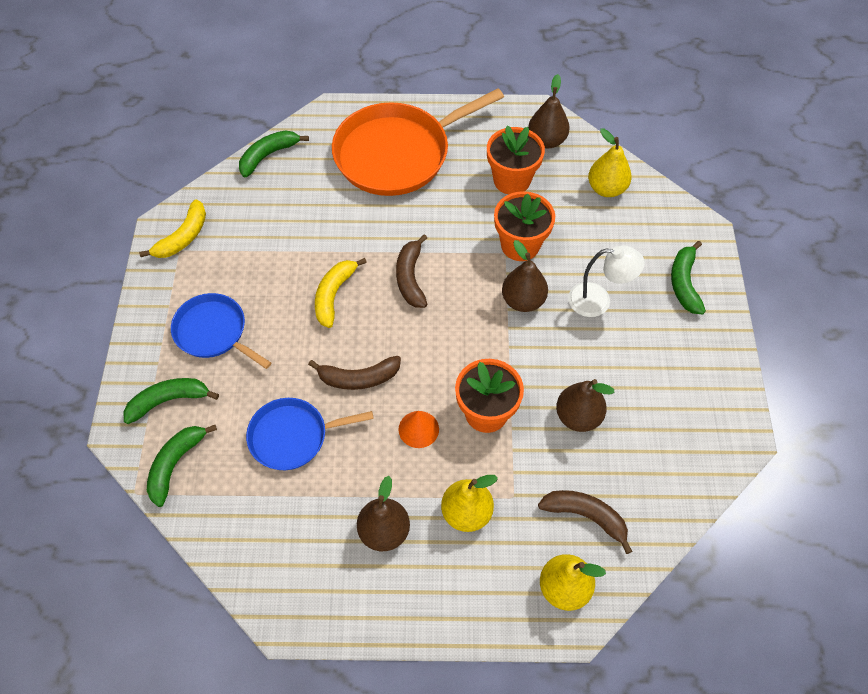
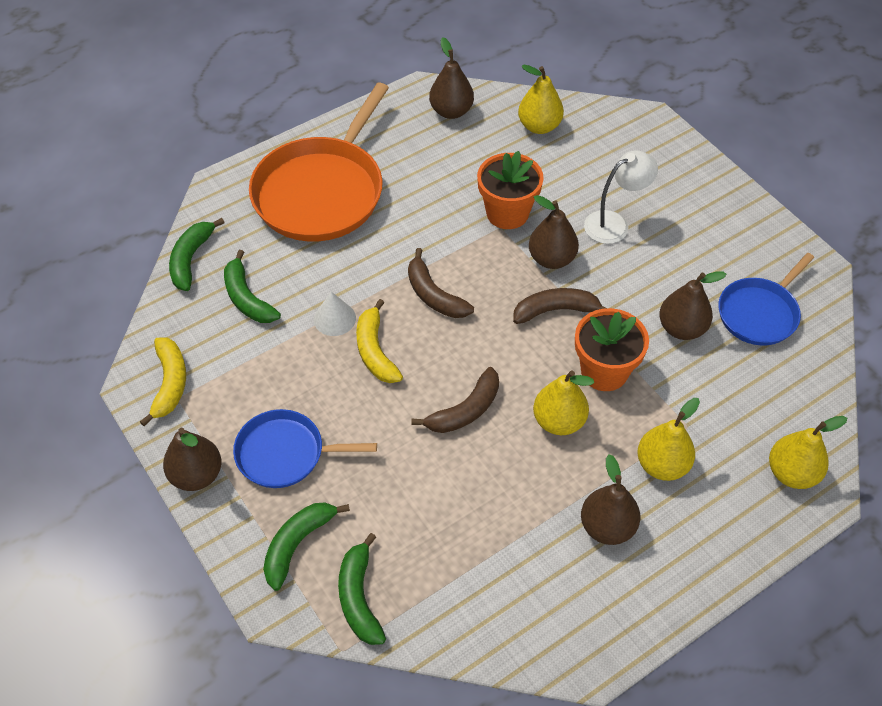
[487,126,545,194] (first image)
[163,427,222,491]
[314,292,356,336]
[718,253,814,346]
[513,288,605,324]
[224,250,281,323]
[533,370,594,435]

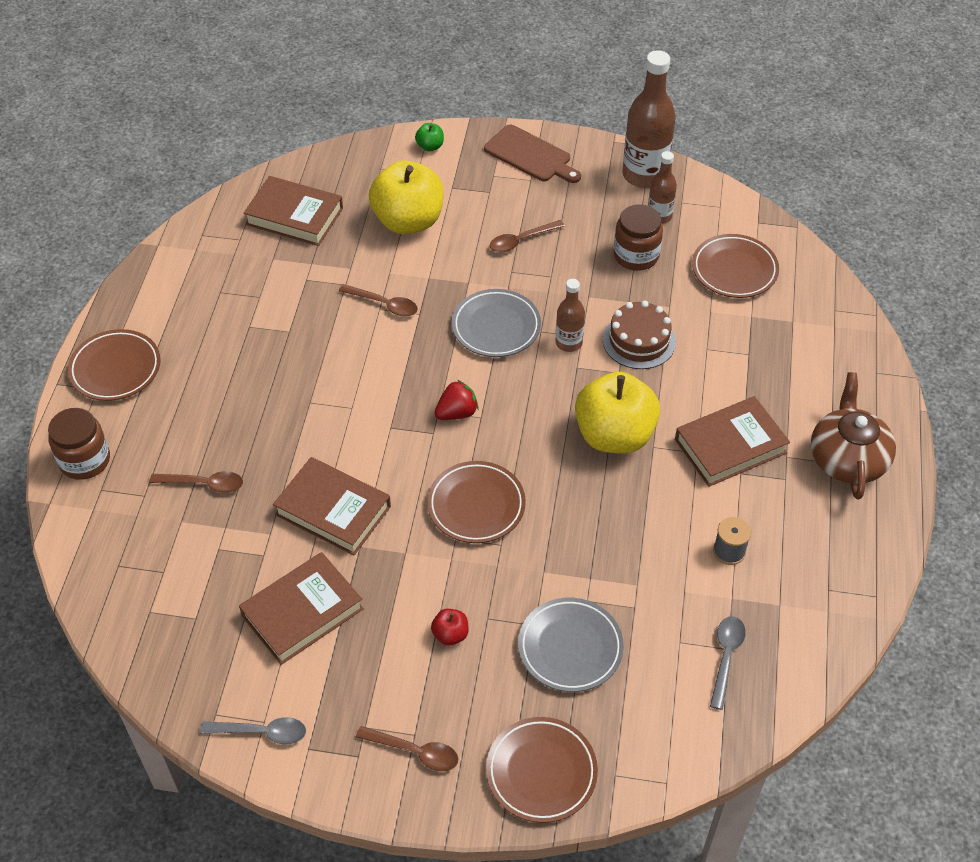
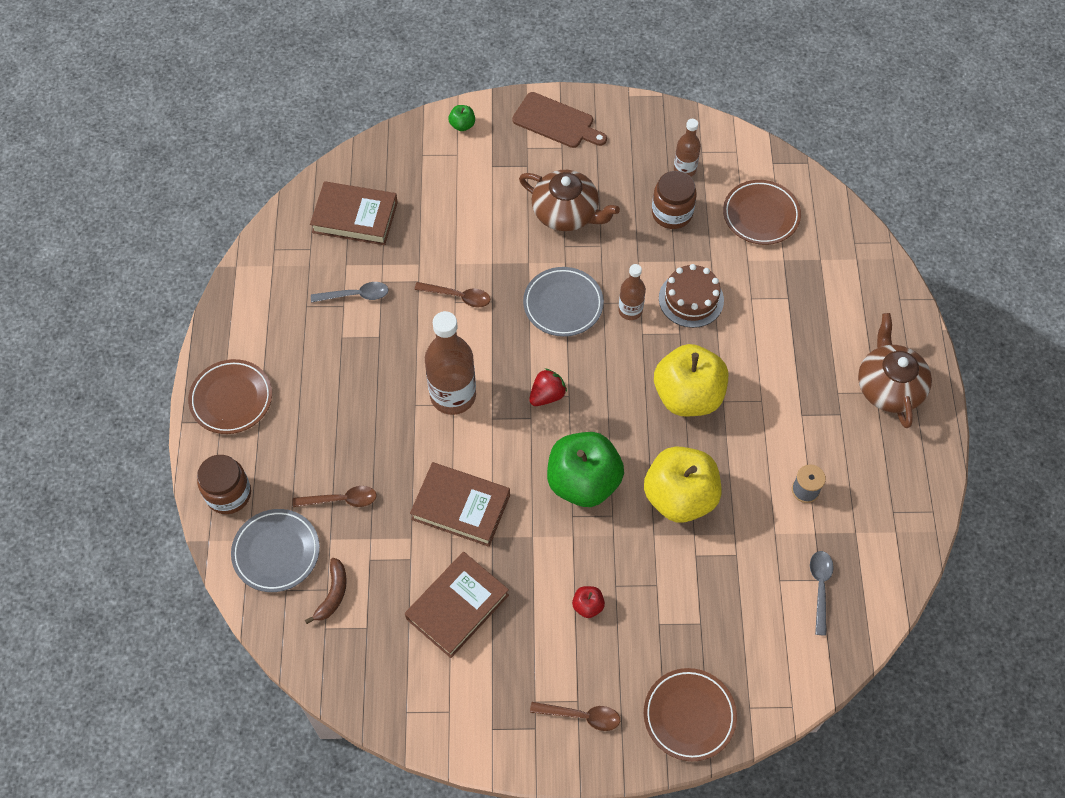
[675,396,790,487] (first image)
[305,558,347,624]
[311,282,389,303]
[644,446,721,523]
[231,509,320,592]
[425,311,476,415]
[547,432,624,507]
[519,170,620,231]

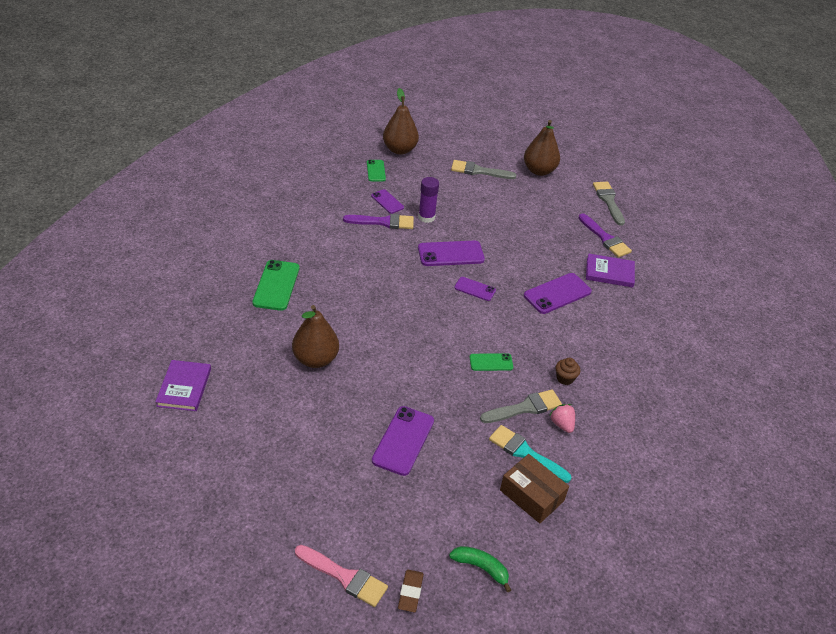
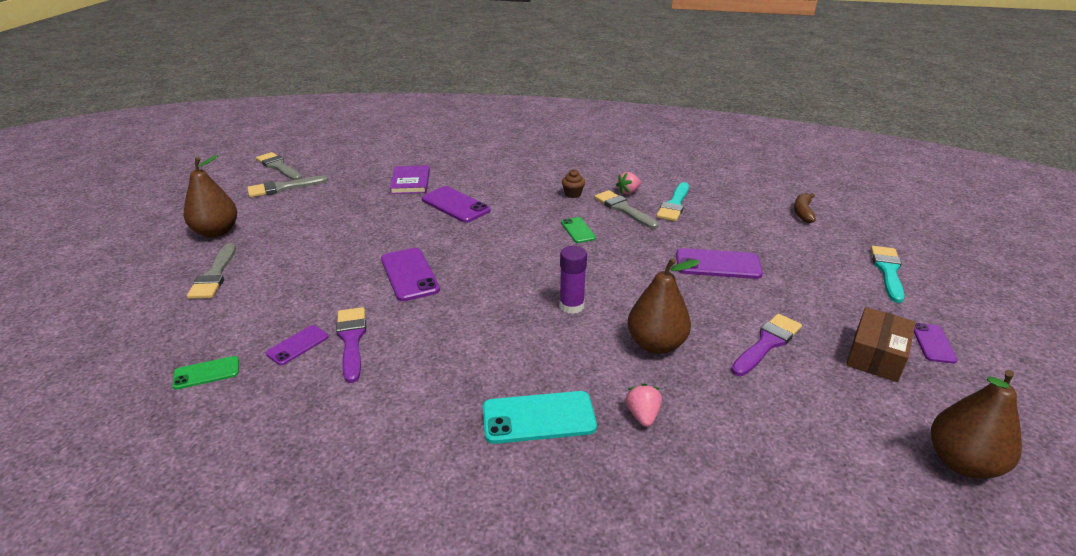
[155,360,211,411] (first image)
[398,570,424,612] (first image)
[256,152,302,180]
[626,383,662,427]
[931,370,1022,479]
[559,246,587,314]
[914,323,958,364]
[846,307,916,382]
[731,314,802,376]
[483,391,597,444]
[871,246,905,303]
[794,193,816,223]

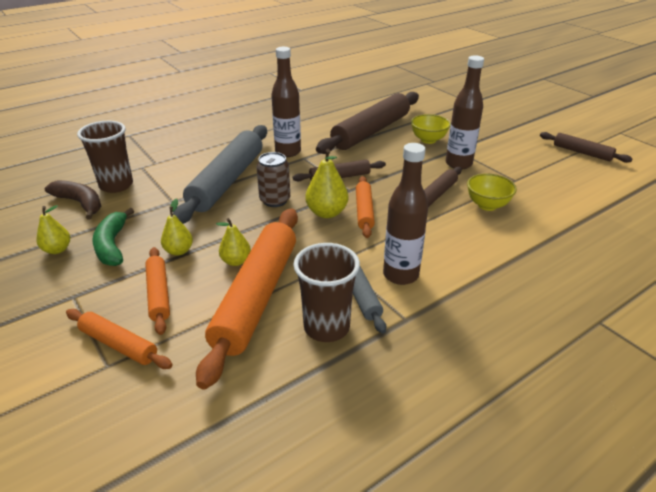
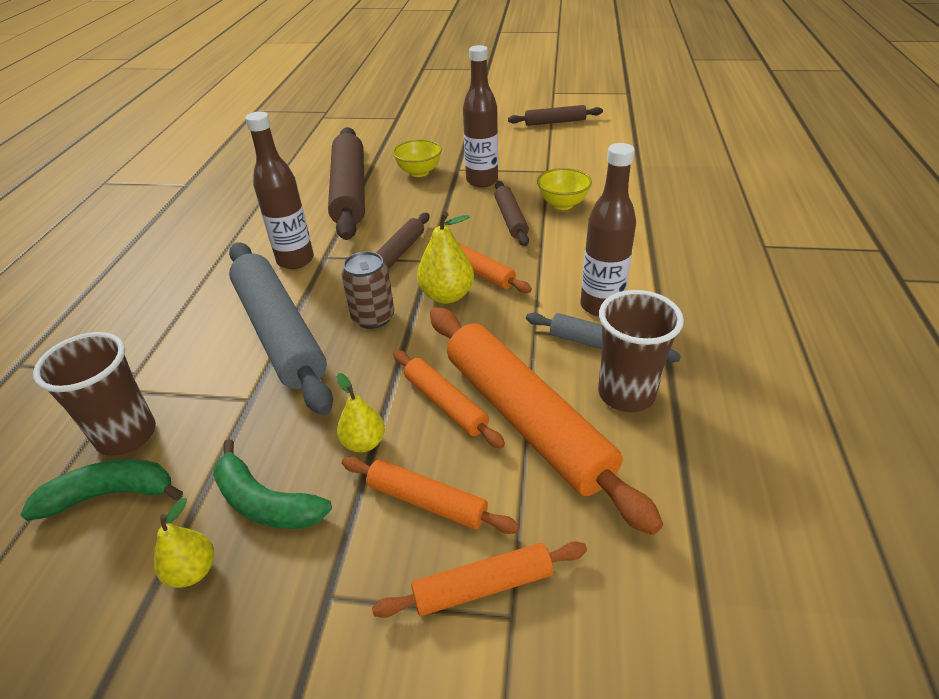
[393,350,505,449]
[21,459,183,521]

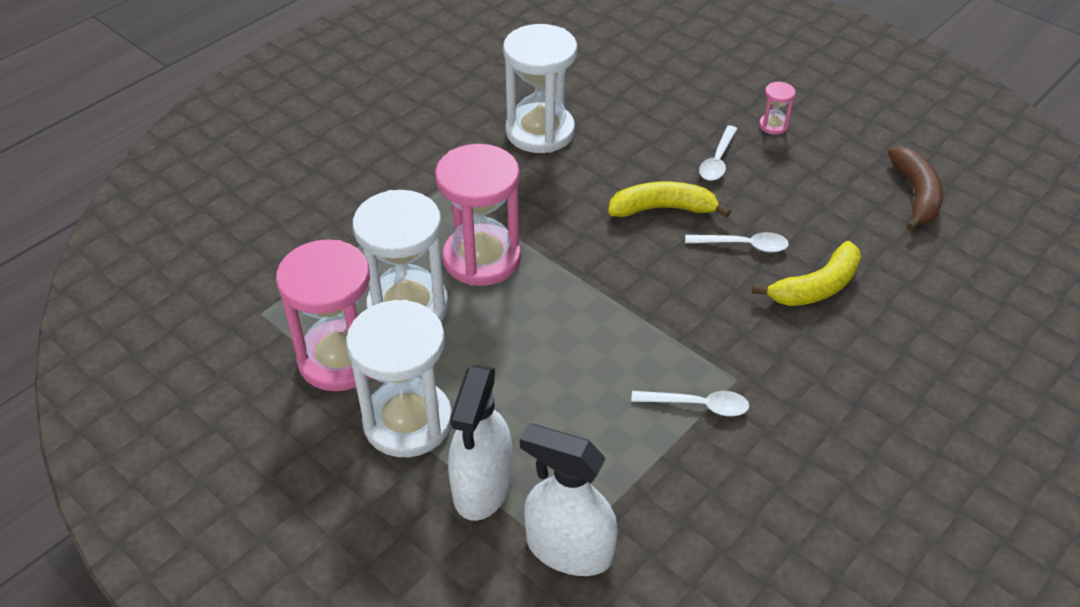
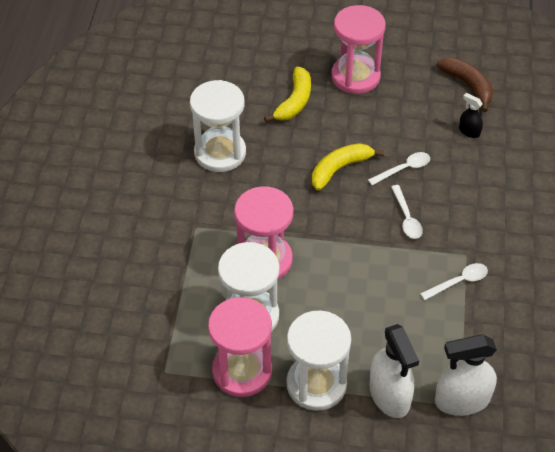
[459,93,483,138]
[391,185,423,239]
[264,67,311,122]
[331,5,386,94]

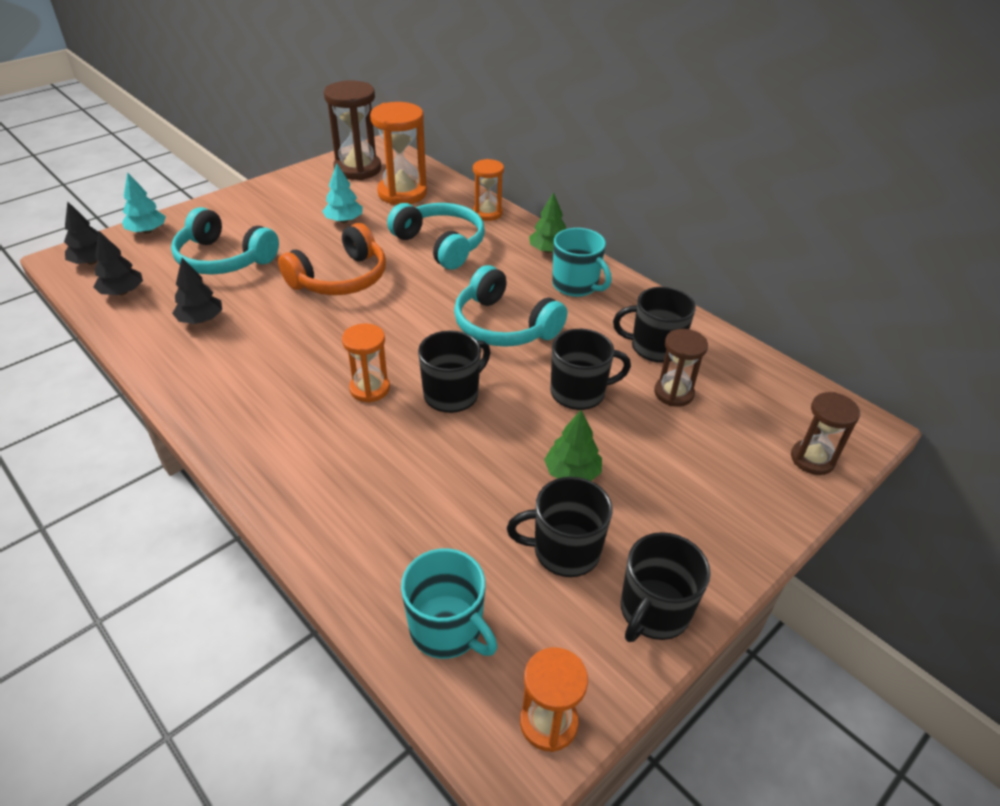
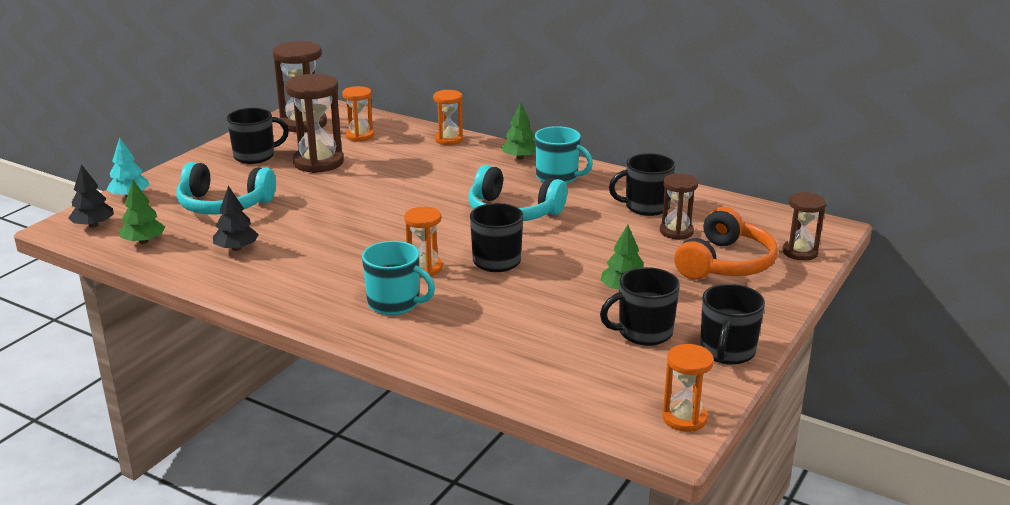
[387,203,485,270] (first image)
[674,207,778,280]
[362,241,435,315]
[227,108,289,164]
[285,74,344,173]
[119,180,165,244]
[342,86,374,142]

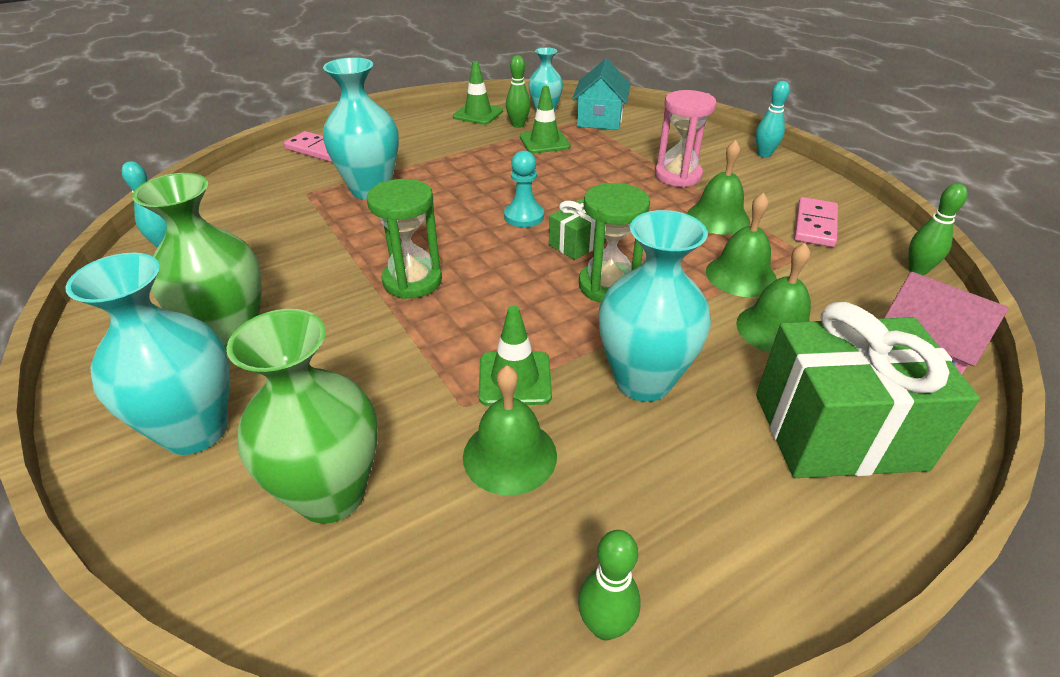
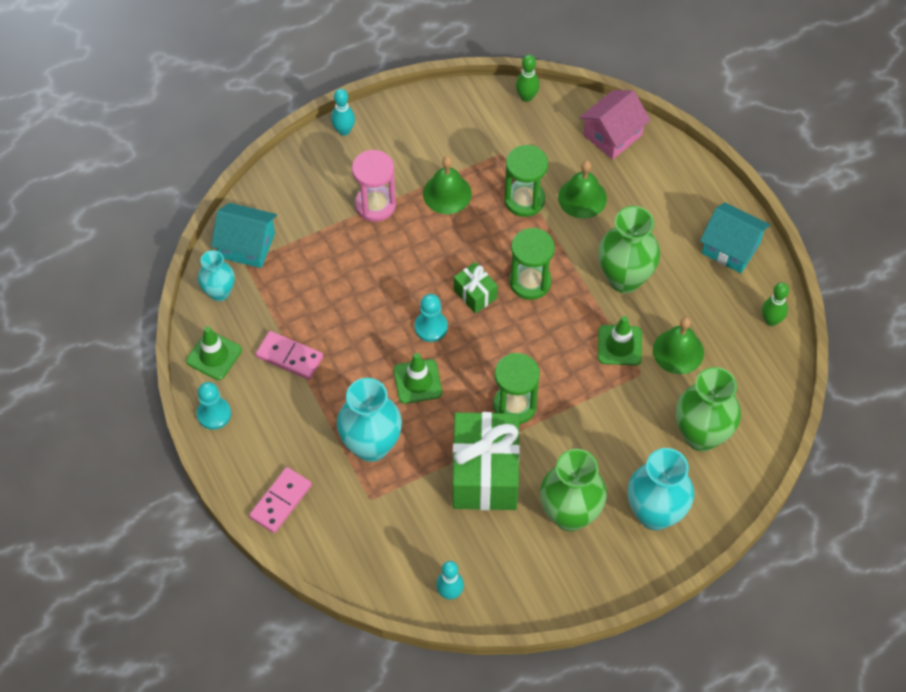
[506,55,531,128] (first image)
[197,382,231,430]
[700,202,770,273]
[394,353,442,404]
[453,412,520,510]
[256,331,323,380]
[504,145,548,217]
[599,206,660,293]

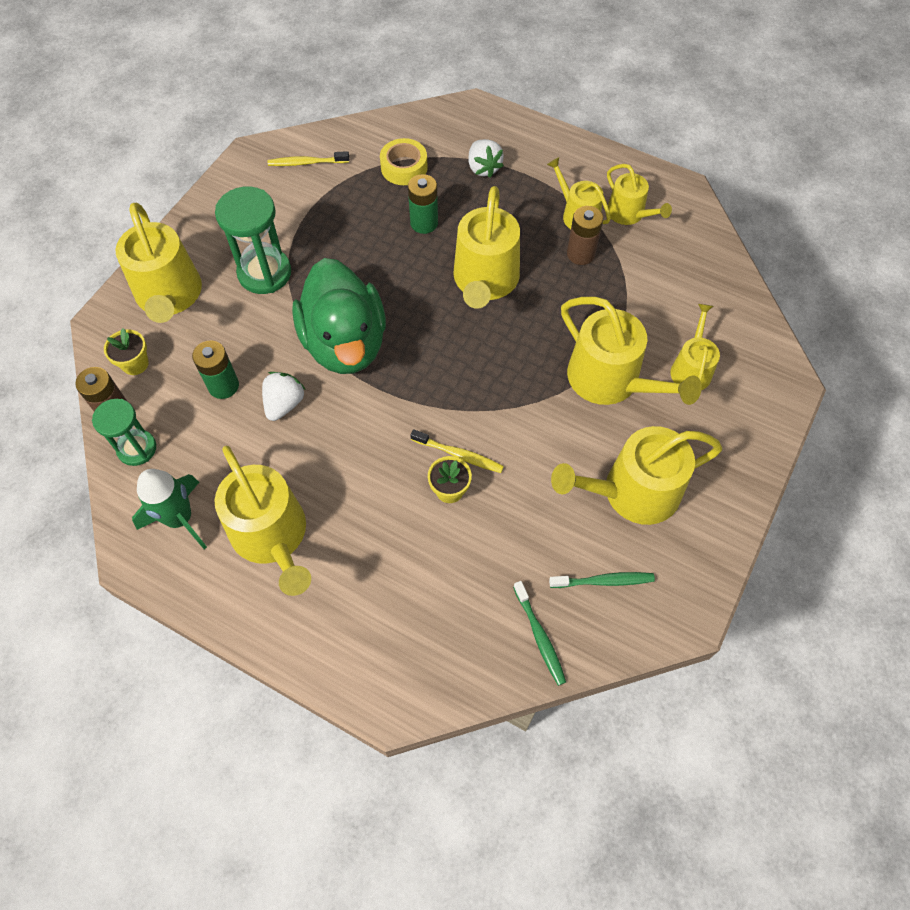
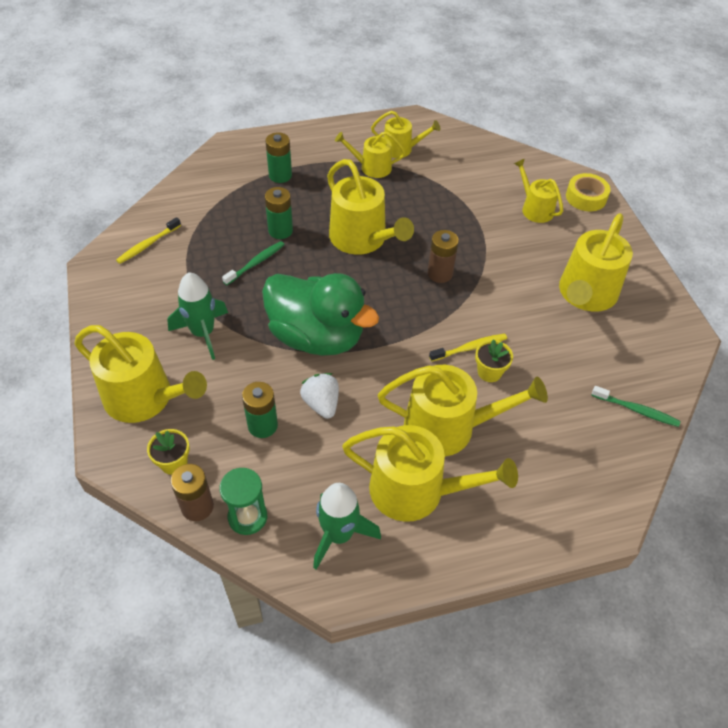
[566,173,610,211]
[222,241,285,285]
[378,365,548,457]
[427,230,459,283]
[167,272,228,360]
[265,132,292,183]

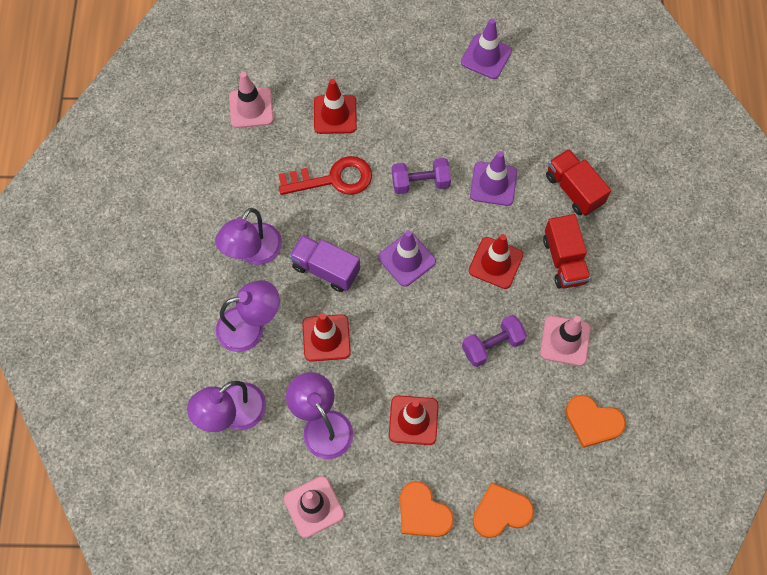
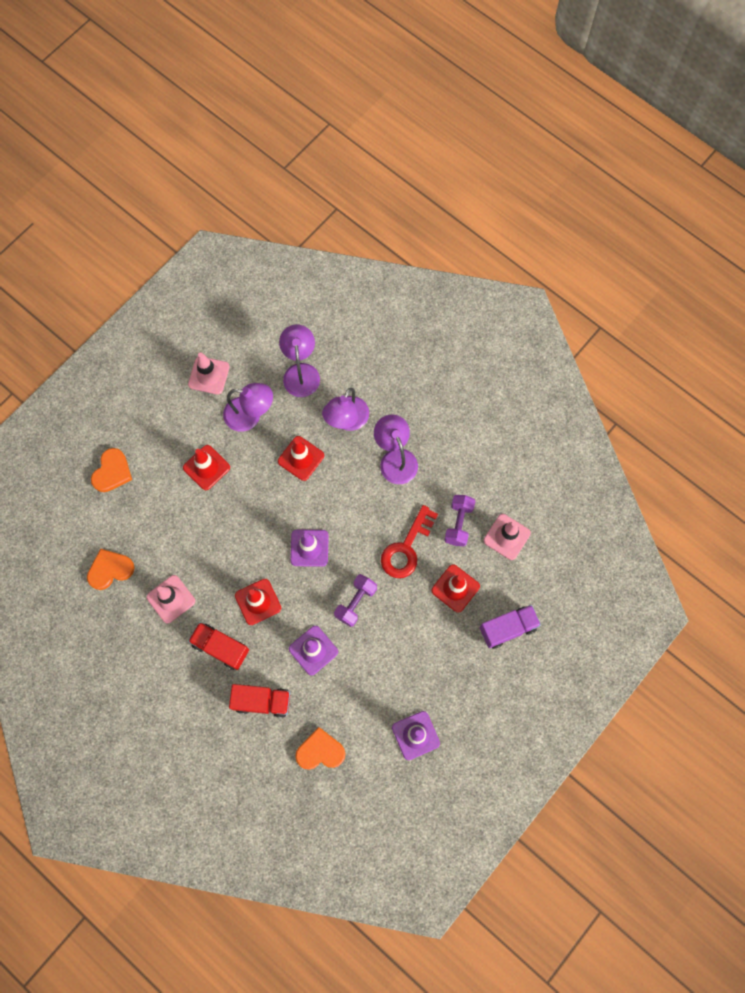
[480,605,541,649]
[295,727,345,770]
[444,495,475,546]

